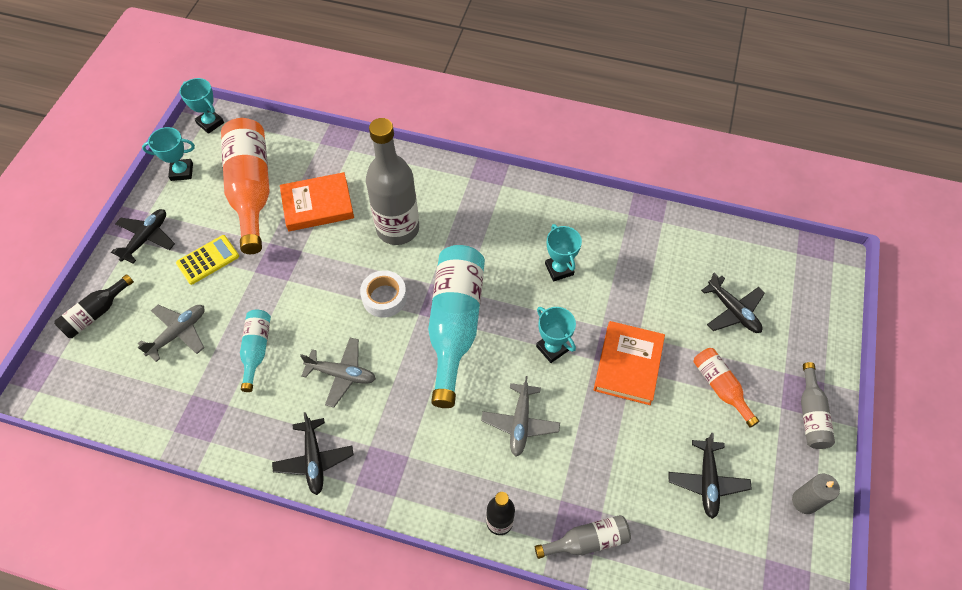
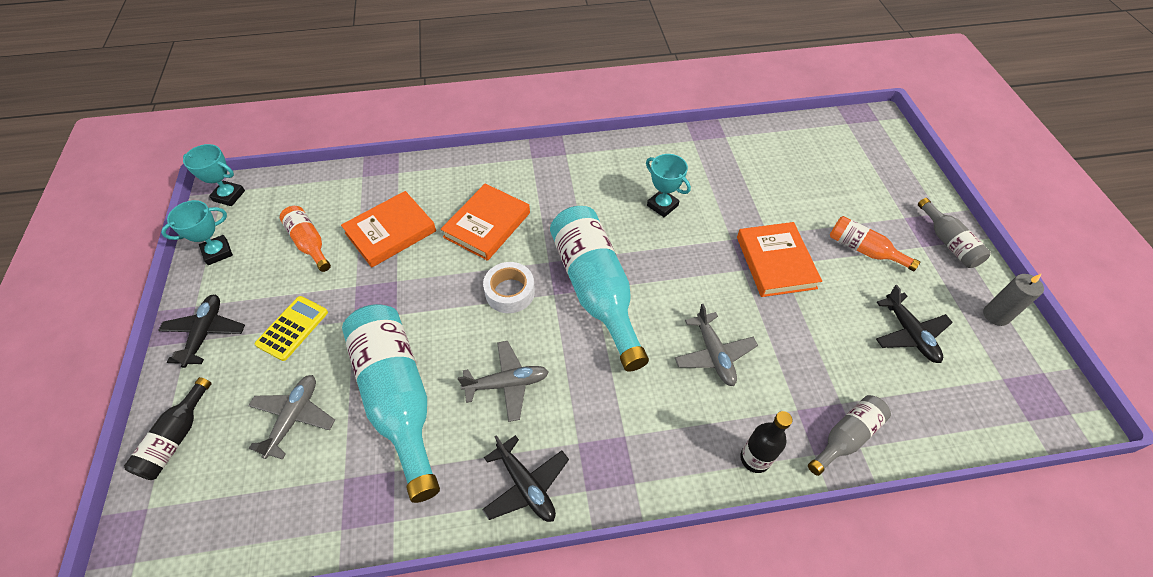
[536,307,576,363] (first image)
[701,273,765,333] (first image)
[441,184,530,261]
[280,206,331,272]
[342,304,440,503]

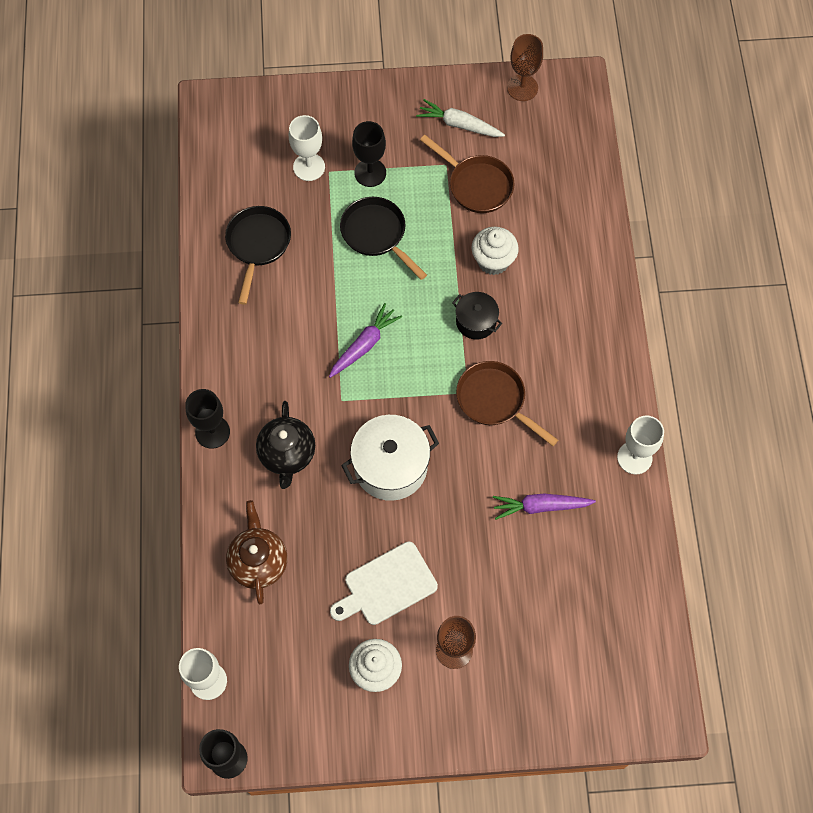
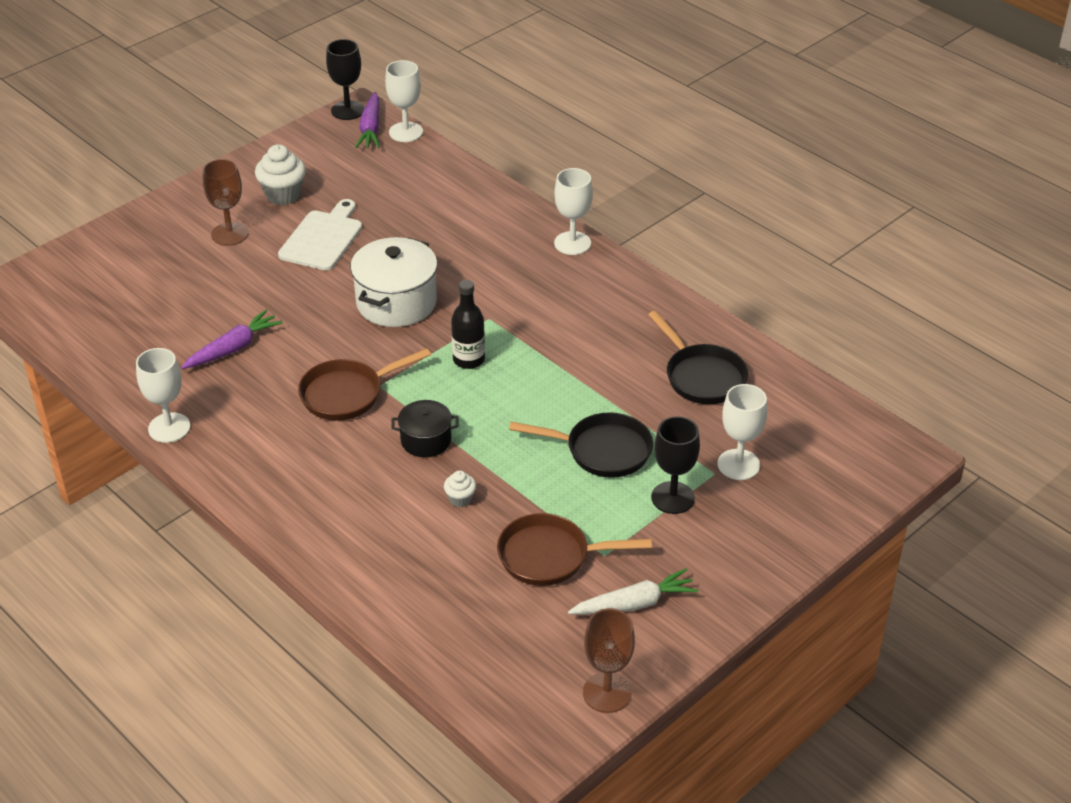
[226,500,287,604] (first image)
[256,401,315,489] (first image)
[451,280,485,369]
[355,92,380,148]
[554,168,593,255]
[298,348,431,421]
[444,471,476,507]

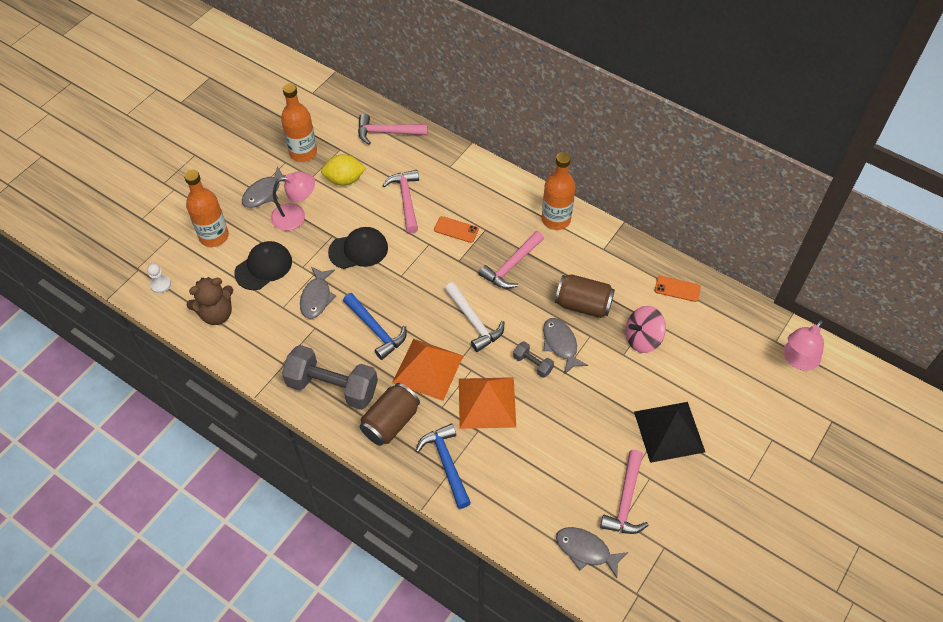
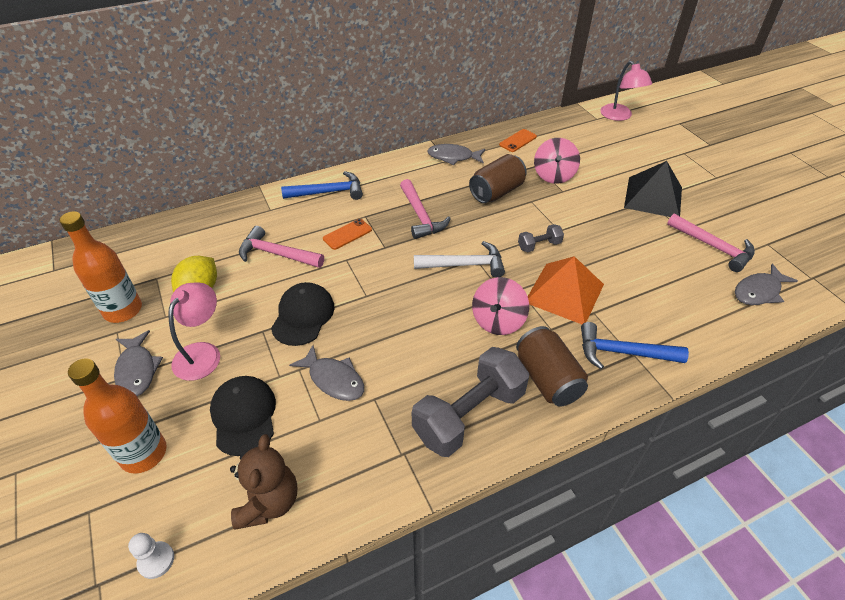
[358,114,428,144] (first image)
[542,152,575,230] (first image)
[281,171,363,200]
[427,144,485,165]
[472,277,529,335]

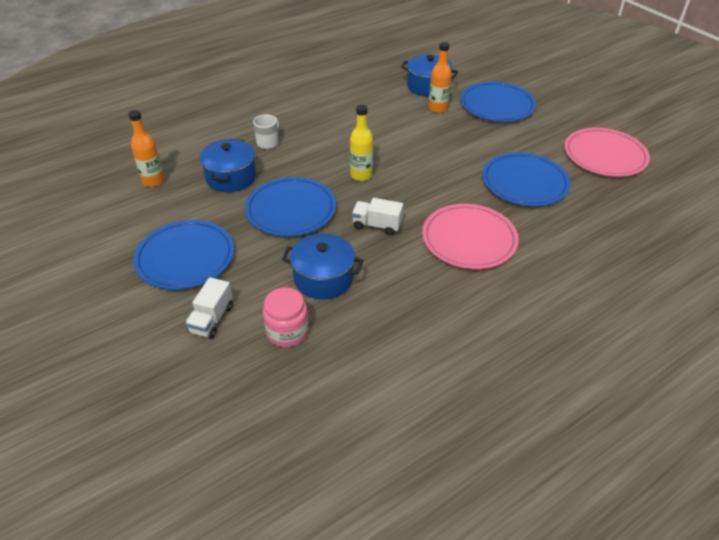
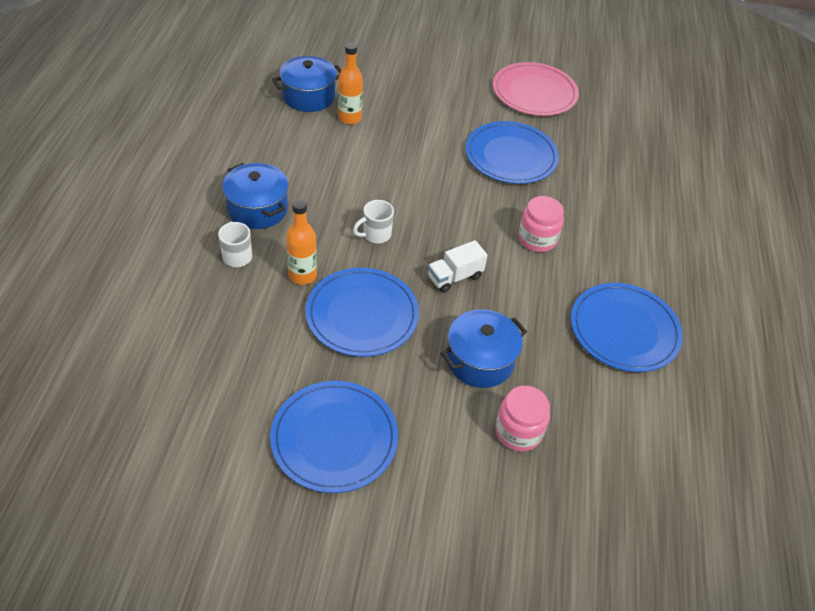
[185,277,233,339] (first image)
[286,199,317,285]
[222,163,289,229]
[571,283,683,372]
[353,200,394,243]
[518,196,564,252]

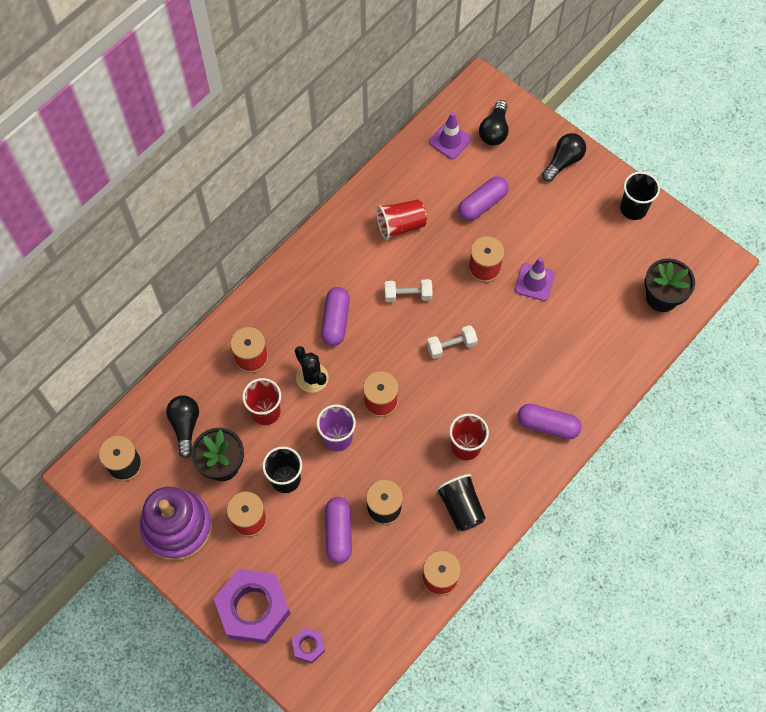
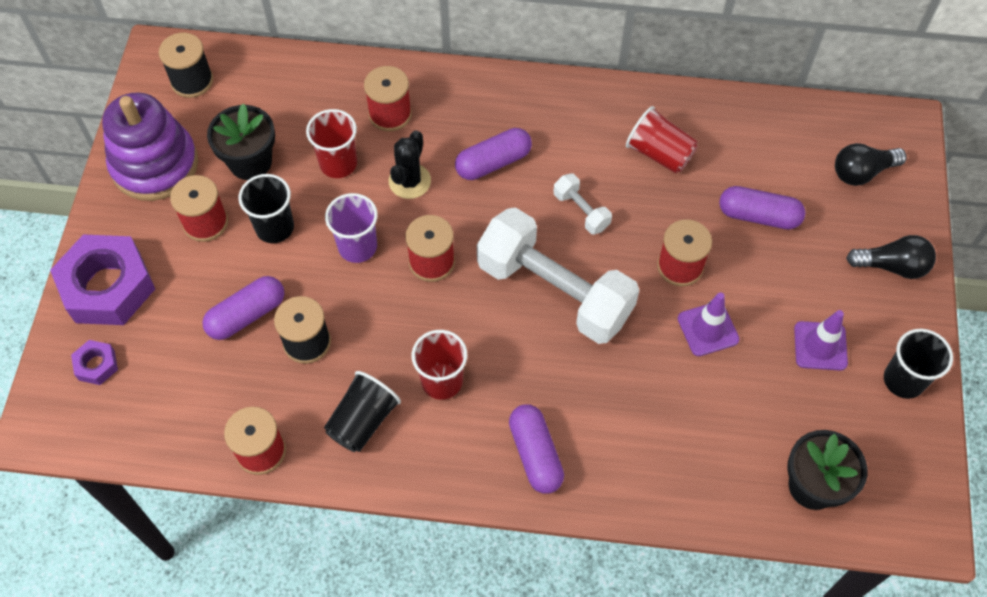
[166,395,199,458] (first image)
[794,310,848,371]
[477,207,639,344]

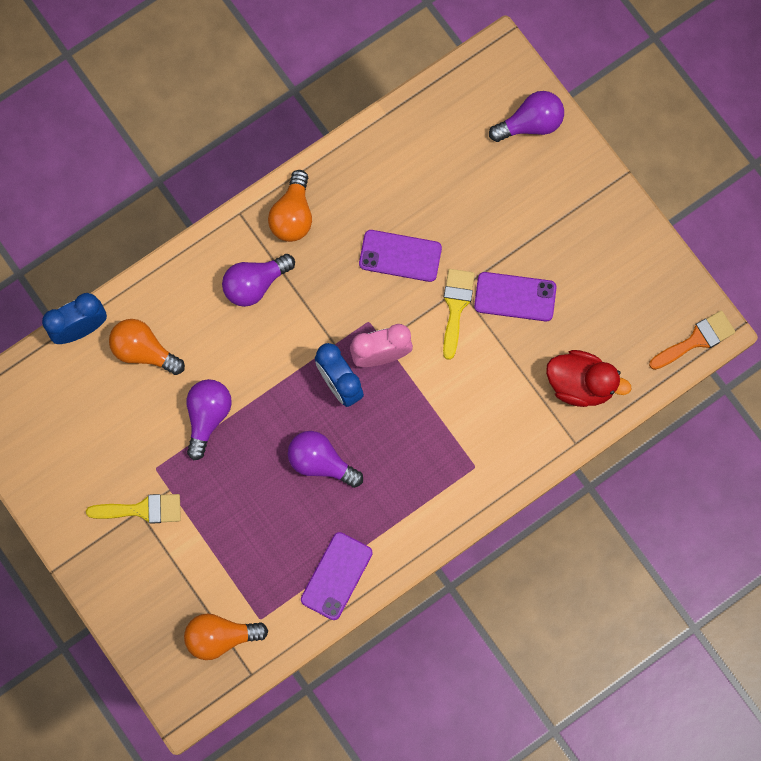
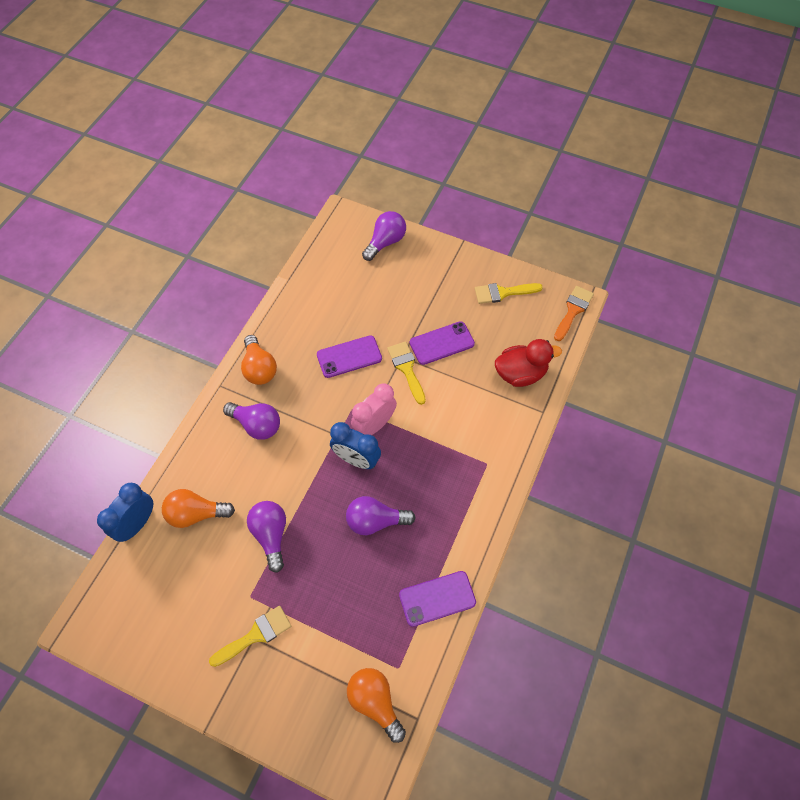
[475,283,543,304]
[347,668,406,743]
[223,402,280,440]
[399,571,476,627]

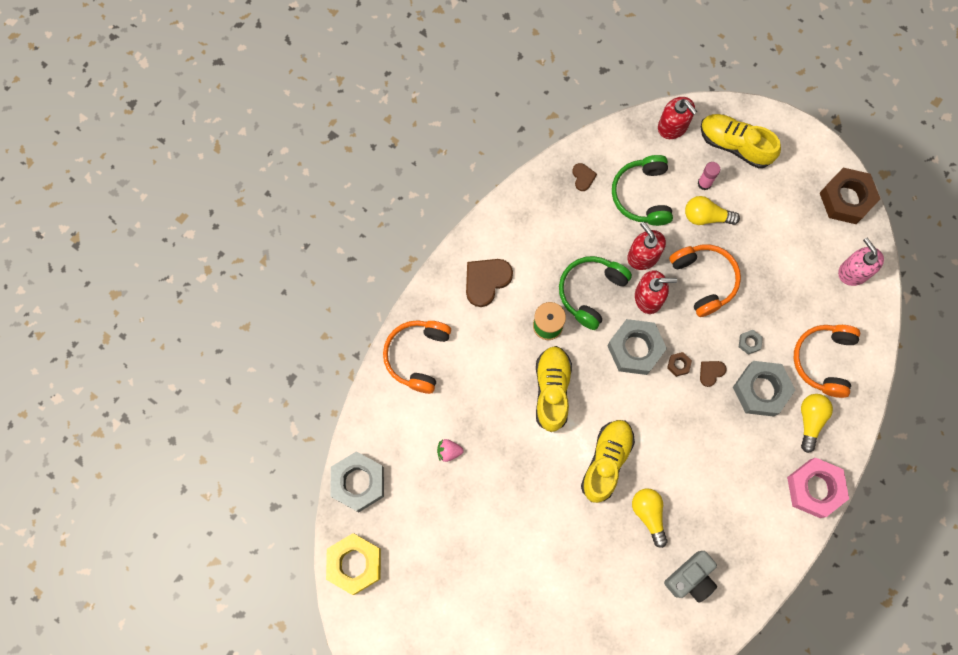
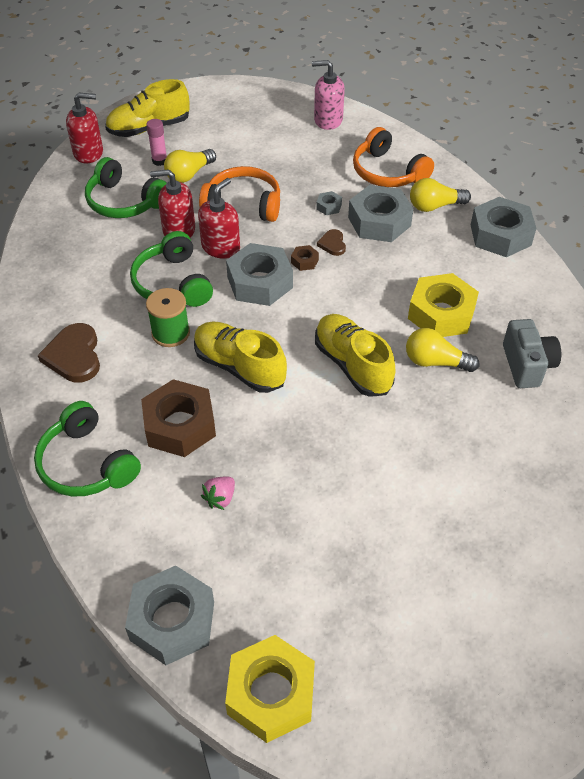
[572,163,597,191] (first image)
[408,273,479,337]
[141,379,216,457]
[34,401,141,497]
[471,197,536,257]
[410,178,471,212]

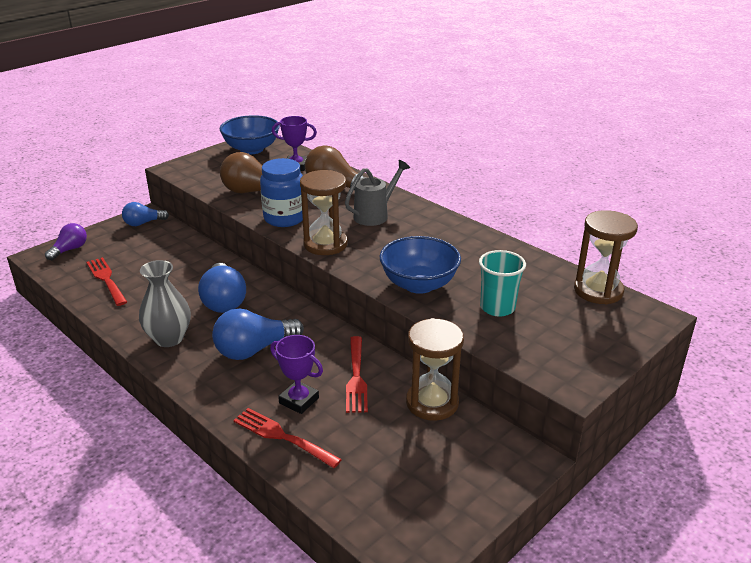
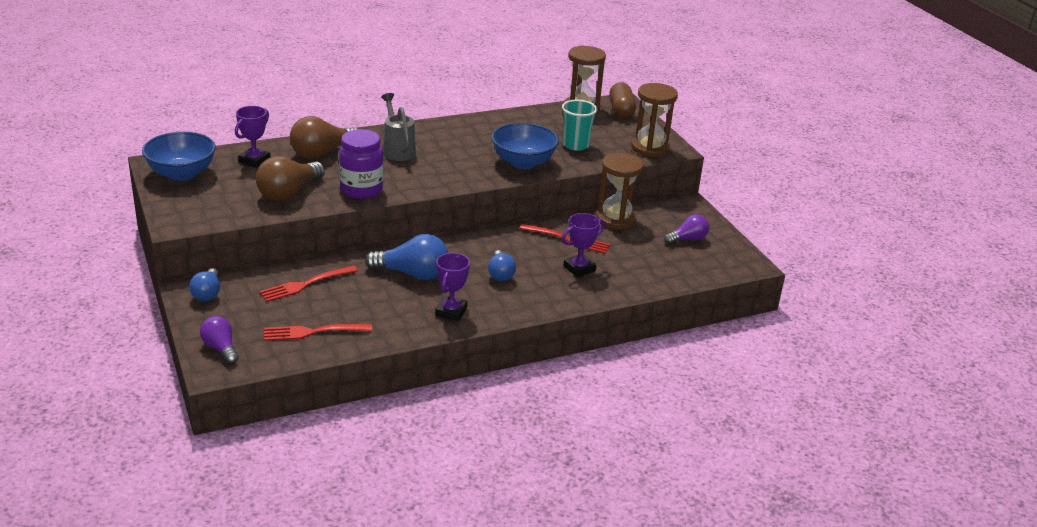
[609,82,636,118]
[664,214,709,244]
[259,265,358,302]
[631,83,678,157]
[435,253,470,321]
[339,129,384,199]
[488,250,516,281]

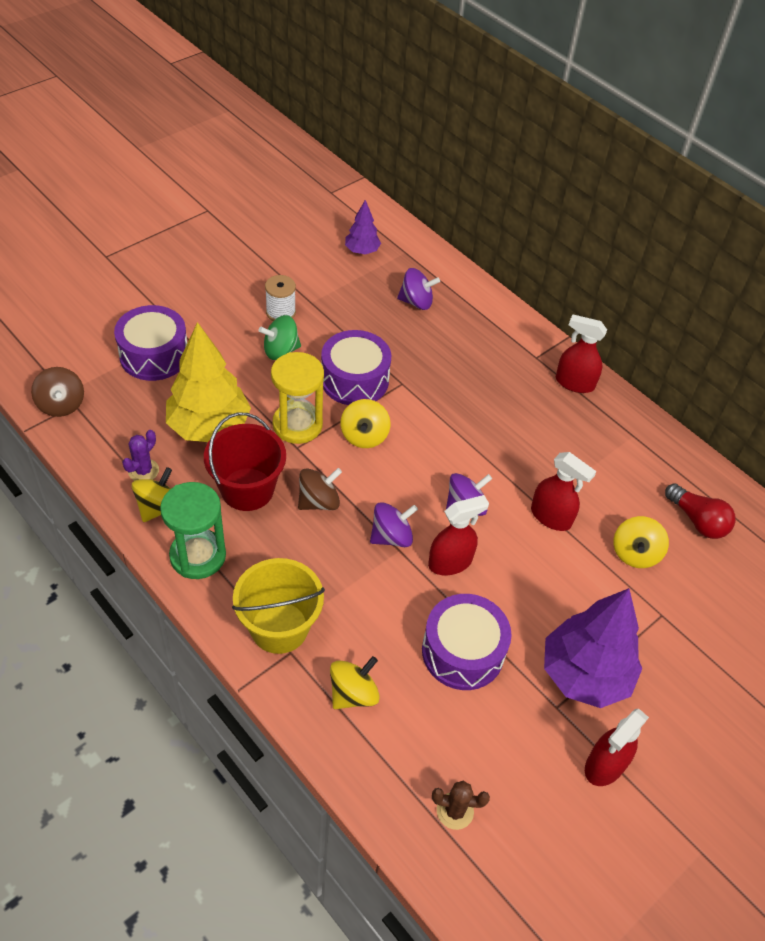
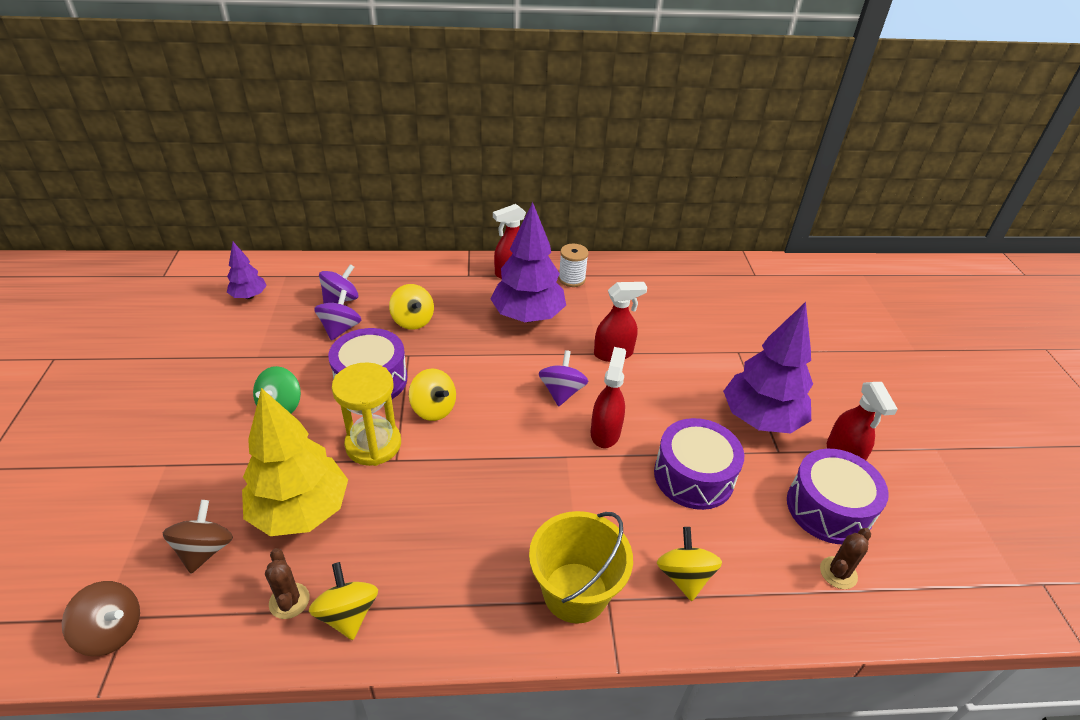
[160,482,226,579] (first image)
[204,412,286,511] (first image)
[665,483,736,539] (first image)
[490,202,566,322]
[787,449,889,544]
[559,244,589,287]
[163,500,233,574]
[314,290,361,341]
[389,284,434,330]
[265,548,309,619]

